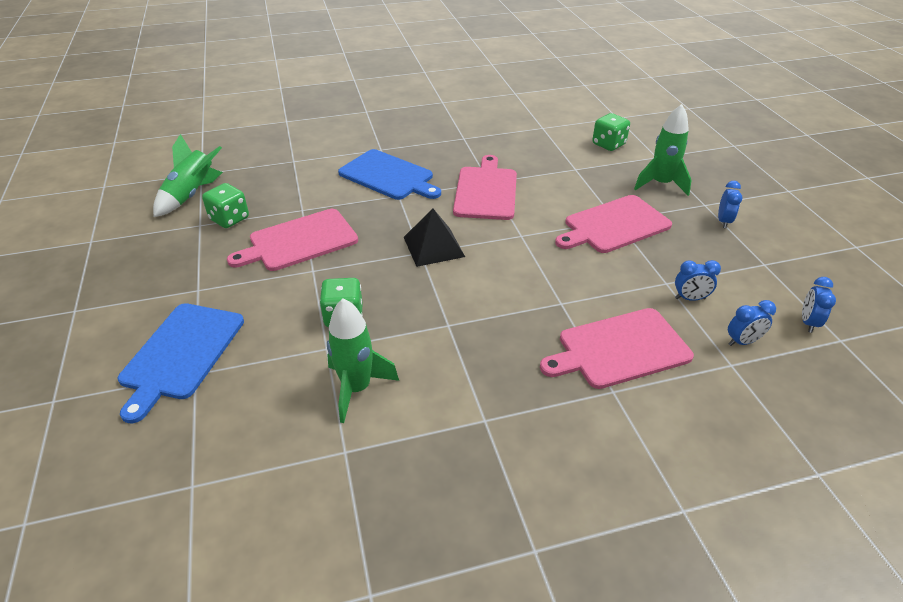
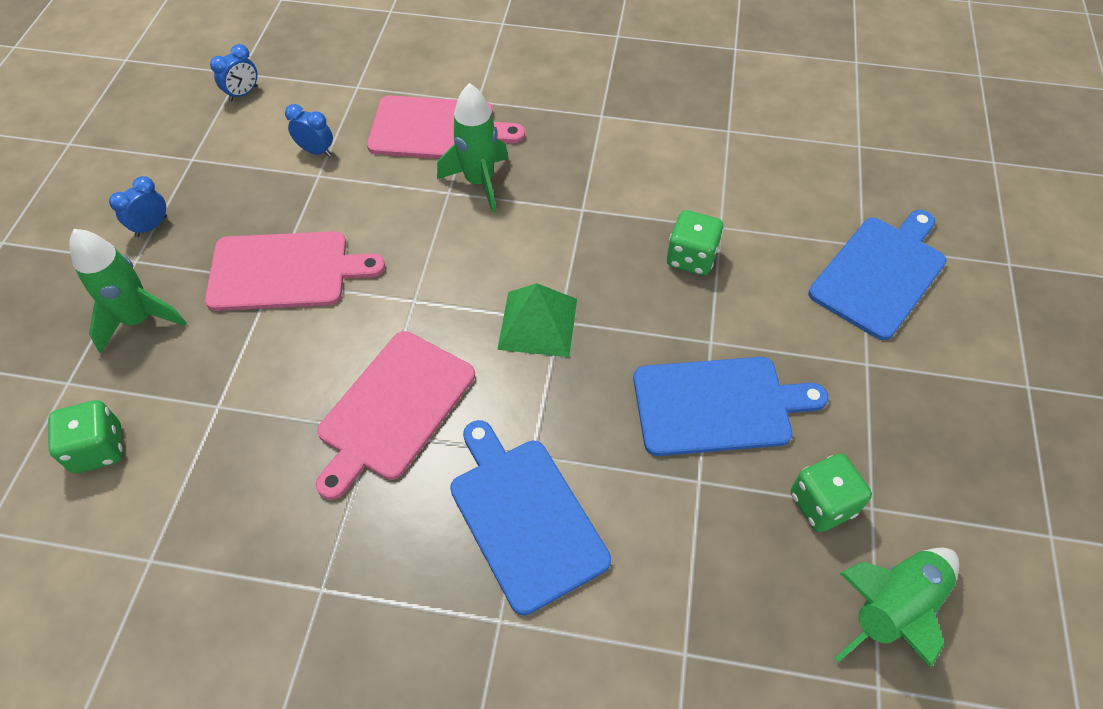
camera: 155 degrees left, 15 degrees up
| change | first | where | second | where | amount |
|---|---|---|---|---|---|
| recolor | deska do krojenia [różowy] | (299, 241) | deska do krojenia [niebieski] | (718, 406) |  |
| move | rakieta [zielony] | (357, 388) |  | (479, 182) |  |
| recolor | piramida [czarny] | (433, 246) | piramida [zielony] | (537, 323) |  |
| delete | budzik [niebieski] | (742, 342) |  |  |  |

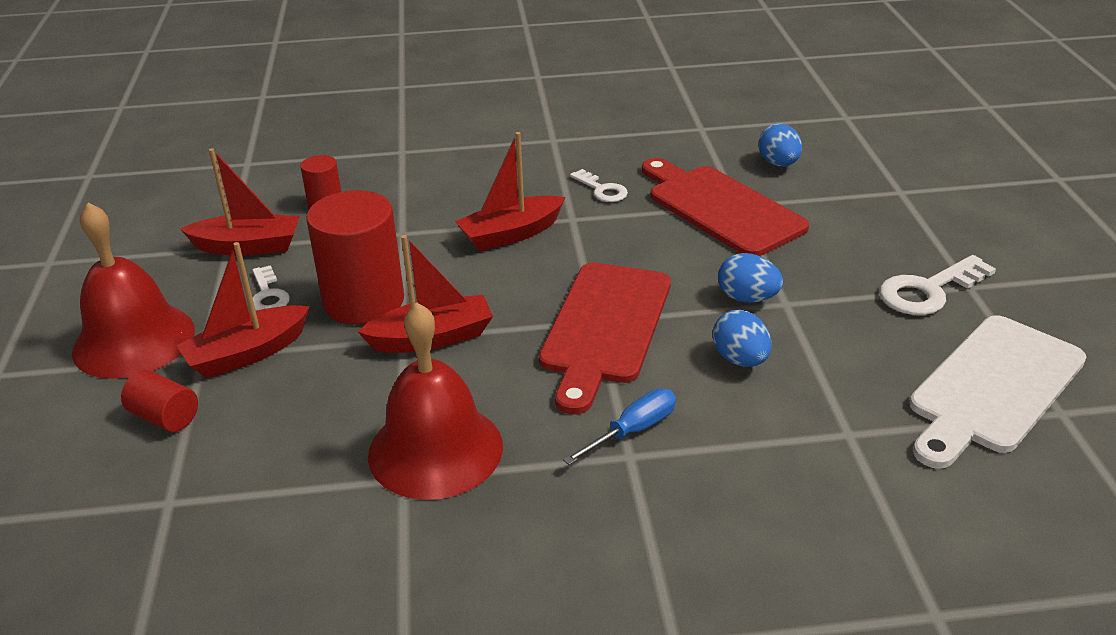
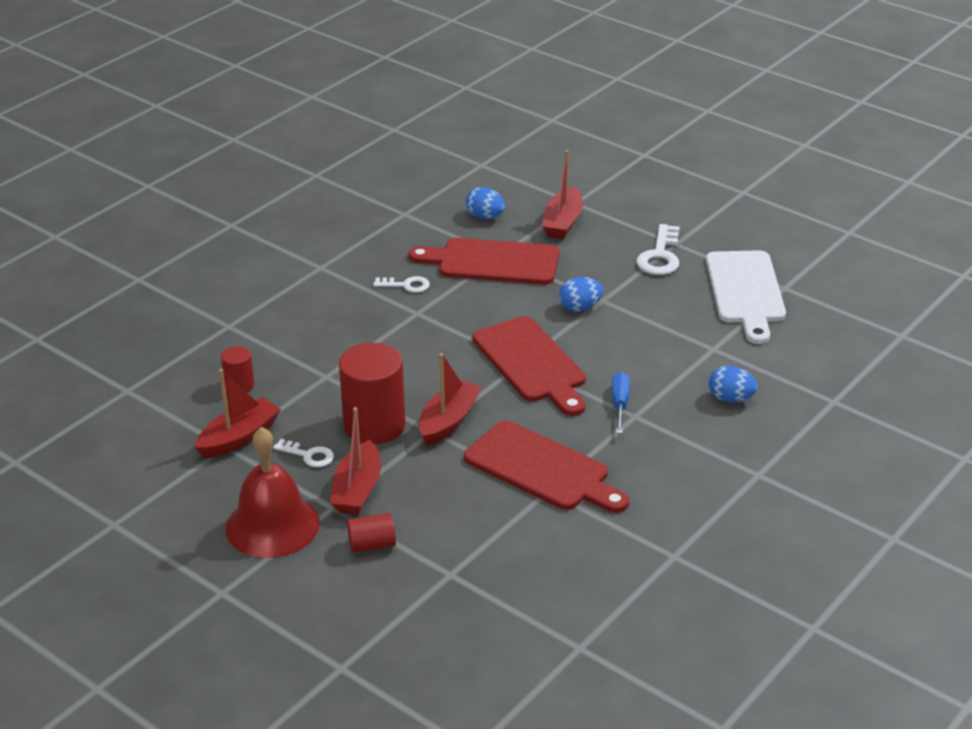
camera: 45 degrees left, 0 degrees up
| change | first | where | second | where | amount |
|---|---|---|---|---|---|
| replace | dzwonek [czerwony] | (435, 450) | deska do krojenia [czerwony] | (542, 469) |  |
| move | łódka [czerwony] | (511, 234) |  | (563, 222) |  |
| move | jajko [niebieski] | (740, 359) |  | (731, 398) |  |

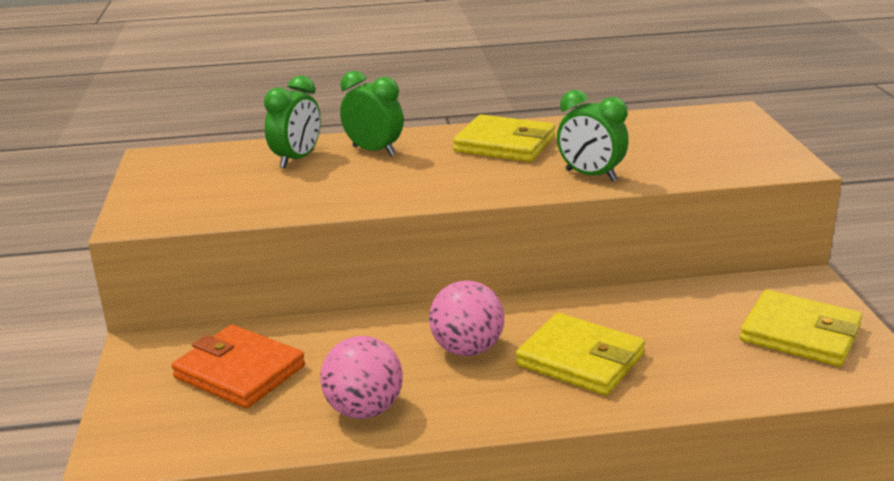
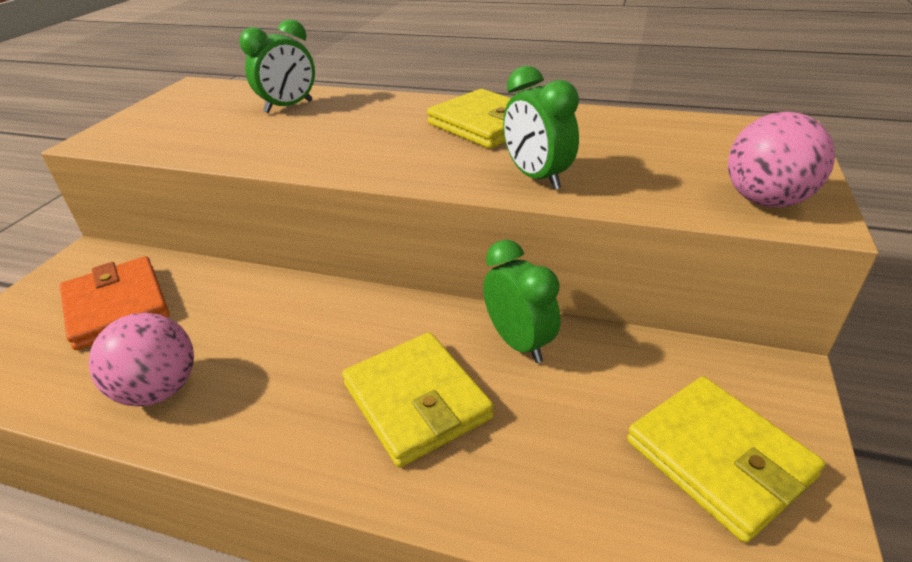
camera: 25 degrees right, 10 degrees up
| change | first | where | second | where | amount |
|---|---|---|---|---|---|
| move | budzik [zielony] | (374, 151) |  | (519, 343) |  |
| move | piłka [różowy] | (467, 349) |  | (766, 201) |  |

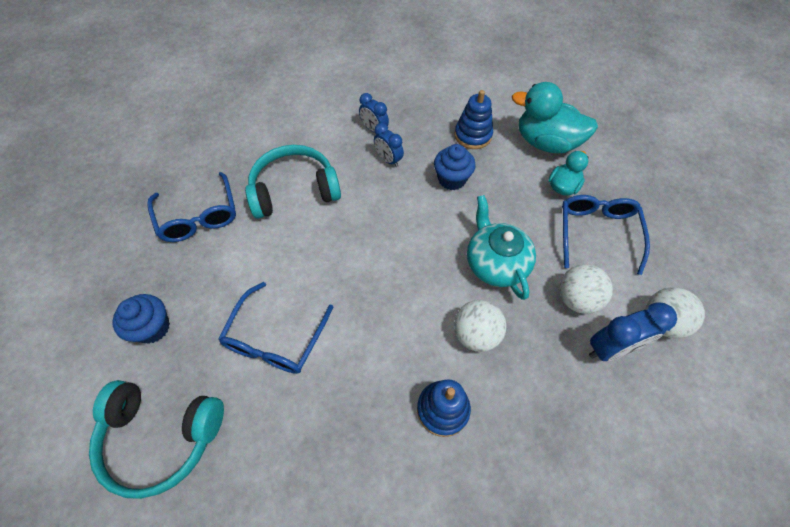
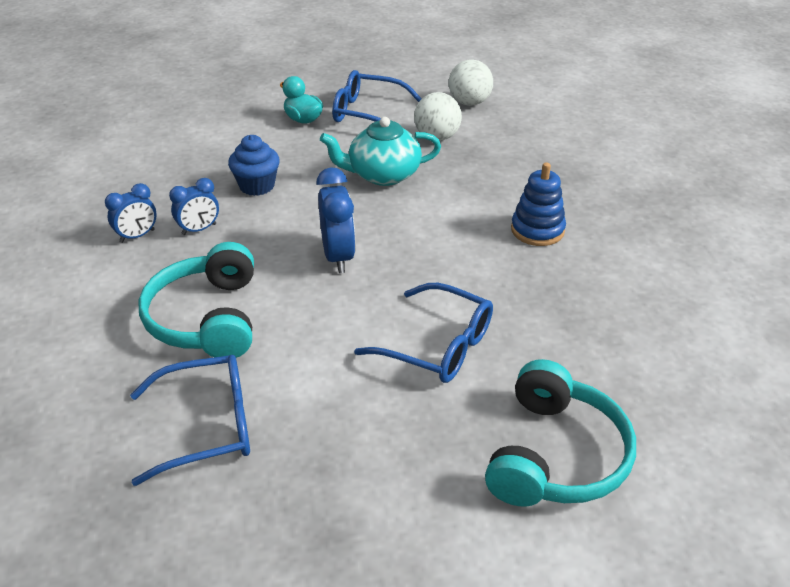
camera: 80 degrees left, 20 degrees down
| change | first | where | second | where | amount |
|---|---|---|---|---|---|
| delete | muffinka [niebieski] | (153, 328) |  |  |  |
| delete | zabawka nakładanka [niebieski] | (473, 135) |  |  |  |
| delete | piłka [biały] | (476, 334) |  |  |  |
| delete | kaczka [turkusowy] | (546, 142) |  |  |  |
| move | budzik [niebieski] | (611, 348) |  | (338, 257) |  |

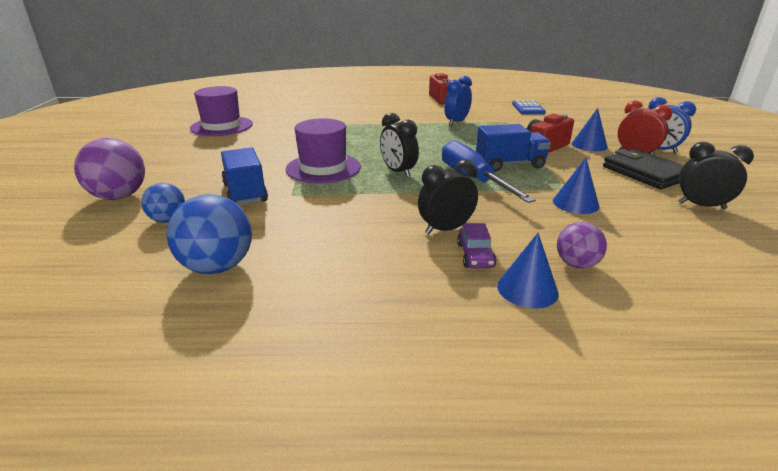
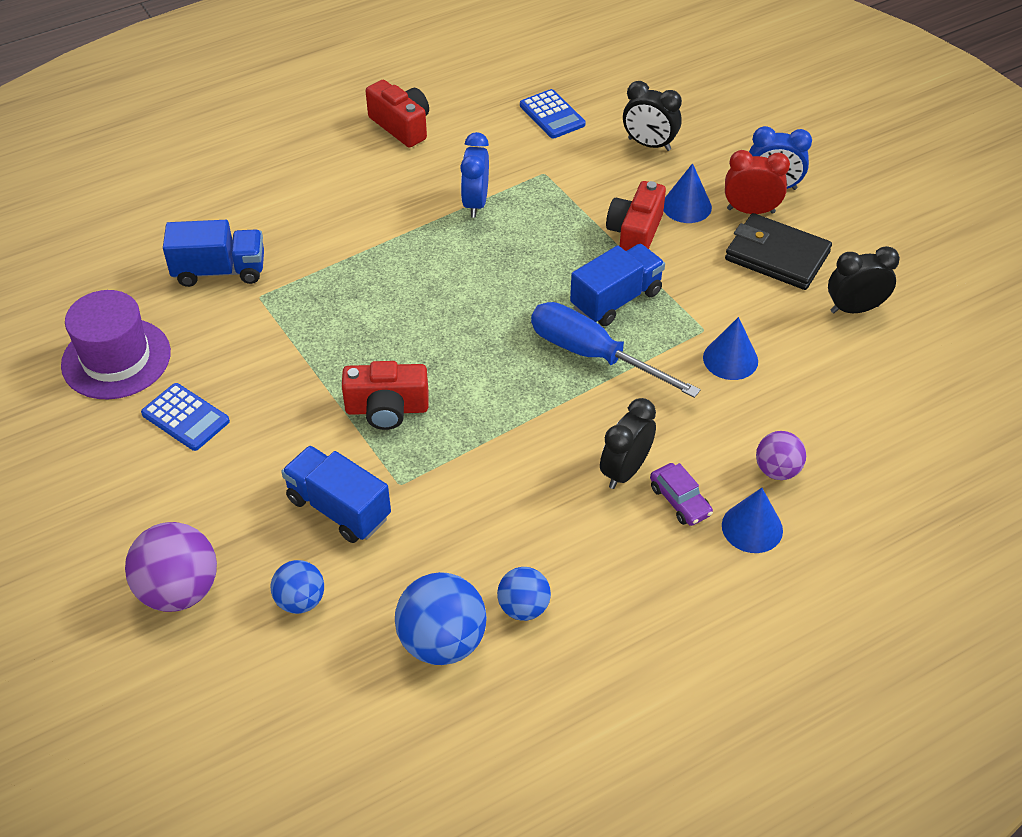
camera: 30 degrees left, 20 degrees up
| change | first | where | second | where | amount |
|---|---|---|---|---|---|
| replace | kapelusz [fioletowy] | (323, 168) | aparat fotograficzny [czerwony] | (387, 409) |  |
| move | budzik [czarny] | (398, 172) |  | (649, 144) |  |
| insert |  |  | kalkulator [niebieski] | (185, 417) |  |
| insert |  |  | ciężarówka [niebieski] | (220, 271) |  |
| insert |  |  | piłka [niebieski] | (523, 607) |  |

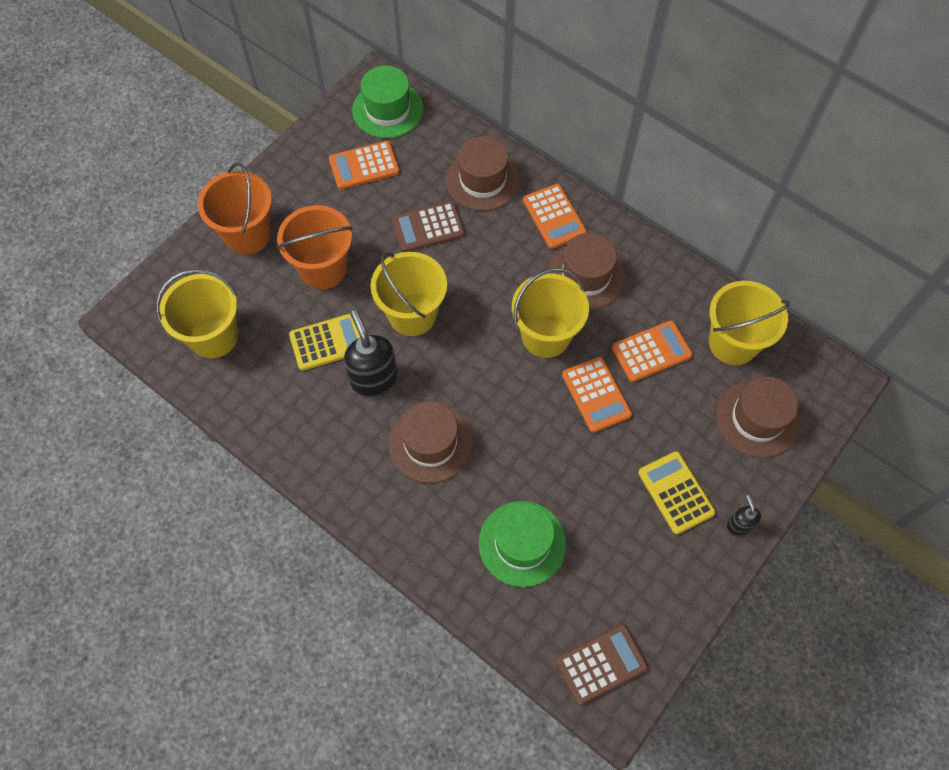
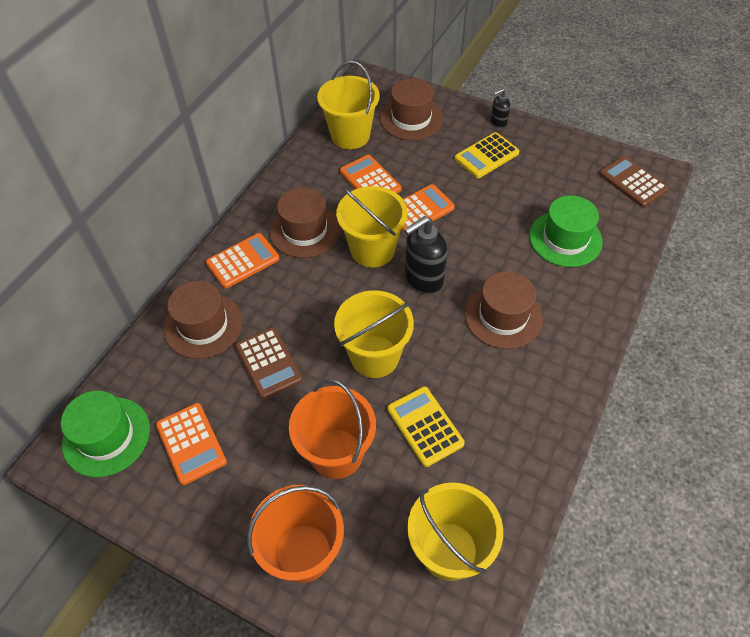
camera: 100 degrees left, 10 degrees down
| change | first | where | second | where | amount |
|---|---|---|---|---|---|
| move | dozownik mydła [czarny] | (373, 378) |  | (423, 279) |  |

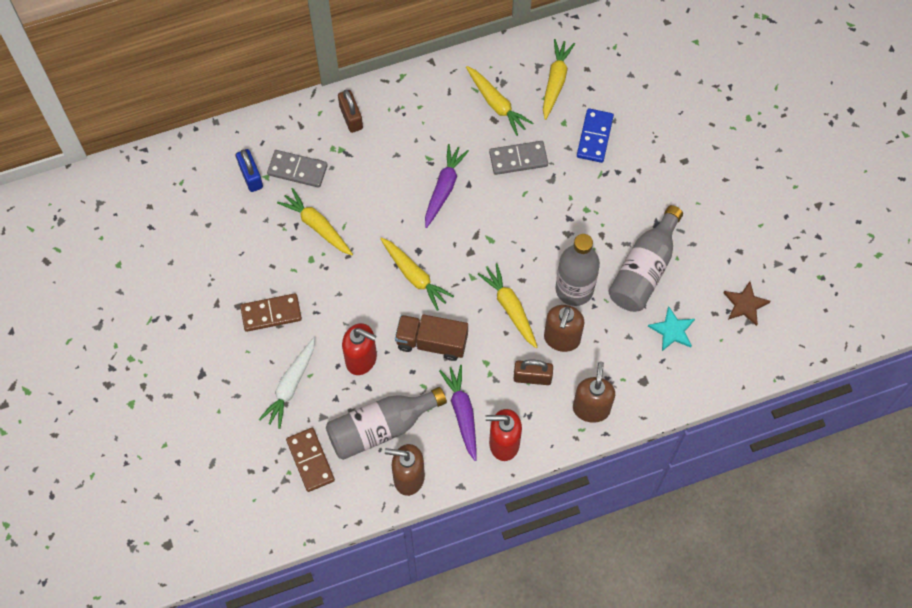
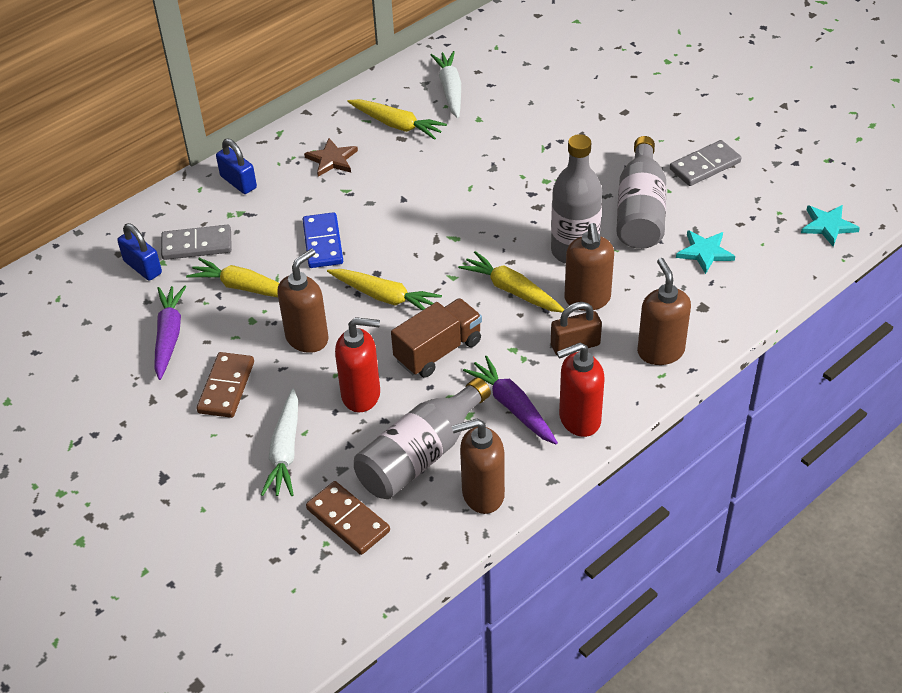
camera: 20 degrees left, 20 degrees down
| change | first | where | second | where | amount |
|---|---|---|---|---|---|
| rotate | kostka domina [brązowy] | (271, 314) |  | (226, 387) | 45 degrees counterclockwise |
| recolor | kłódka [brązowy] | (351, 117) | kłódka [niebieski] | (238, 182) |  |
| rotate | ciężarówka [brązowy] | (432, 342) |  | (438, 351) | 150 degrees clockwise |
| move | marchewka [fioletowy] | (444, 188) |  | (169, 336) |  |
| move | kostka domina [szary] | (518, 159) |  | (705, 166) |  |
| recolor | marchewka [żółty] | (555, 81) | marchewka [biały] | (450, 90) |  |
| move | kostka domina [niebieski] | (595, 137) |  | (323, 243) |  |
| move | gwiazda [brązowy] | (745, 304) |  | (332, 159) |  |
| insert |  |  | dozownik mydła [brązowy] | (307, 338) |  |
| insert |  |  | gwiazda [turkusowy] | (828, 226) |  |

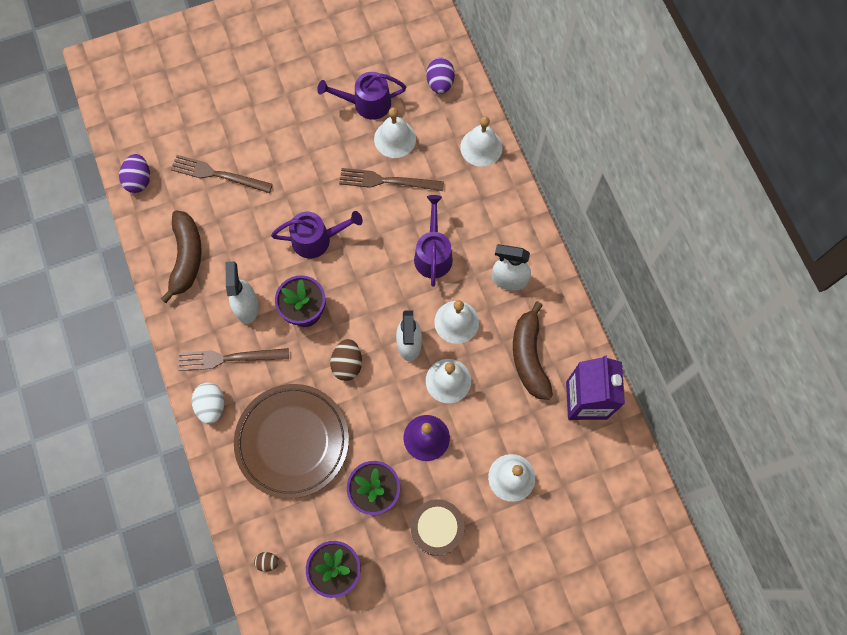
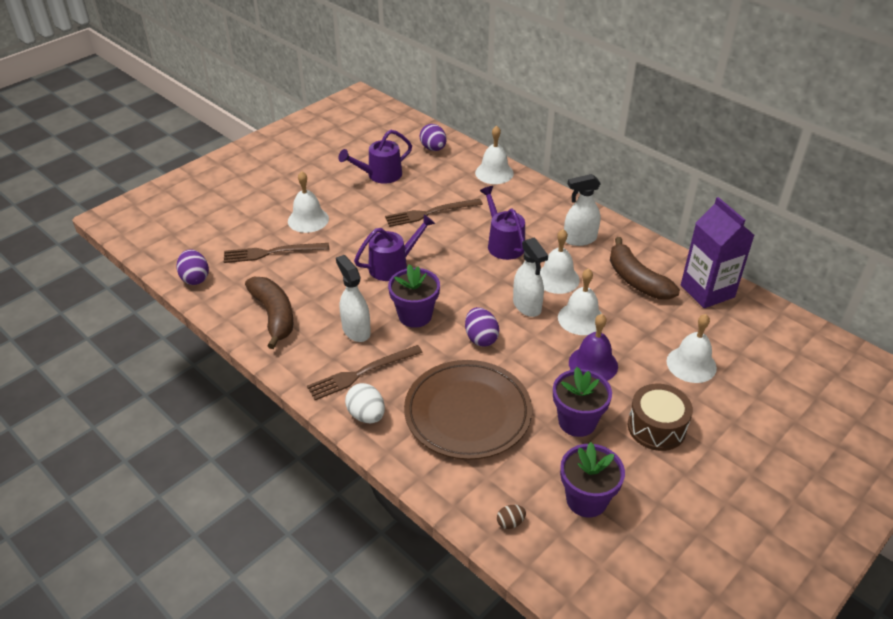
camera: 25 degrees left, 30 degrees down
| change | first | where | second | where | amount |
|---|---|---|---|---|---|
| recolor | jajko [brązowy] | (347, 364) | jajko [fioletowy] | (481, 338) |  |
| move | dzwonek [biały] | (395, 138) |  | (308, 219) |  |

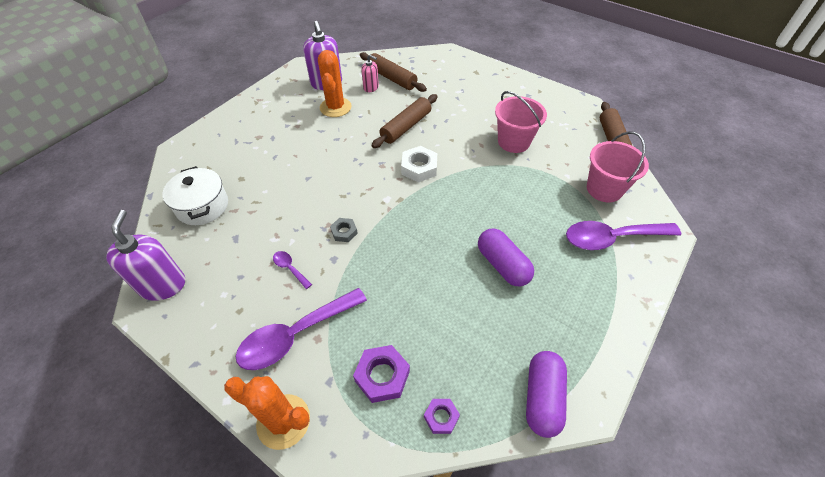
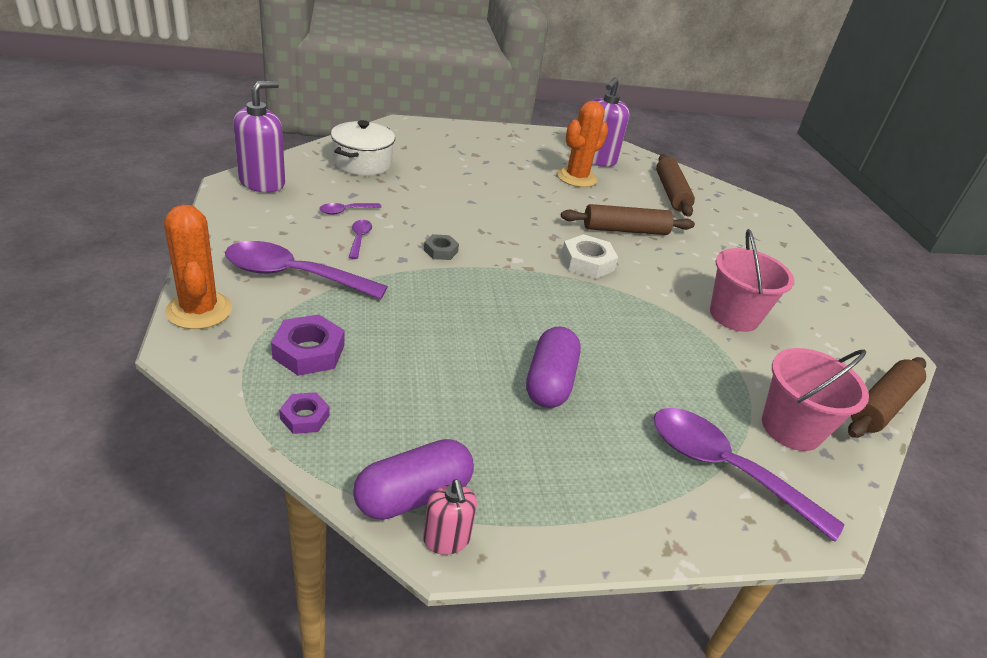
camera: 40 degrees right, 15 degrees down
| change | first | where | second | where | amount |
|---|---|---|---|---|---|
| move | dozownik mydła [różowy] | (371, 87) |  | (446, 539) |  |
| insert |  |  | łyżka [fioletowy] | (345, 211) |  |

